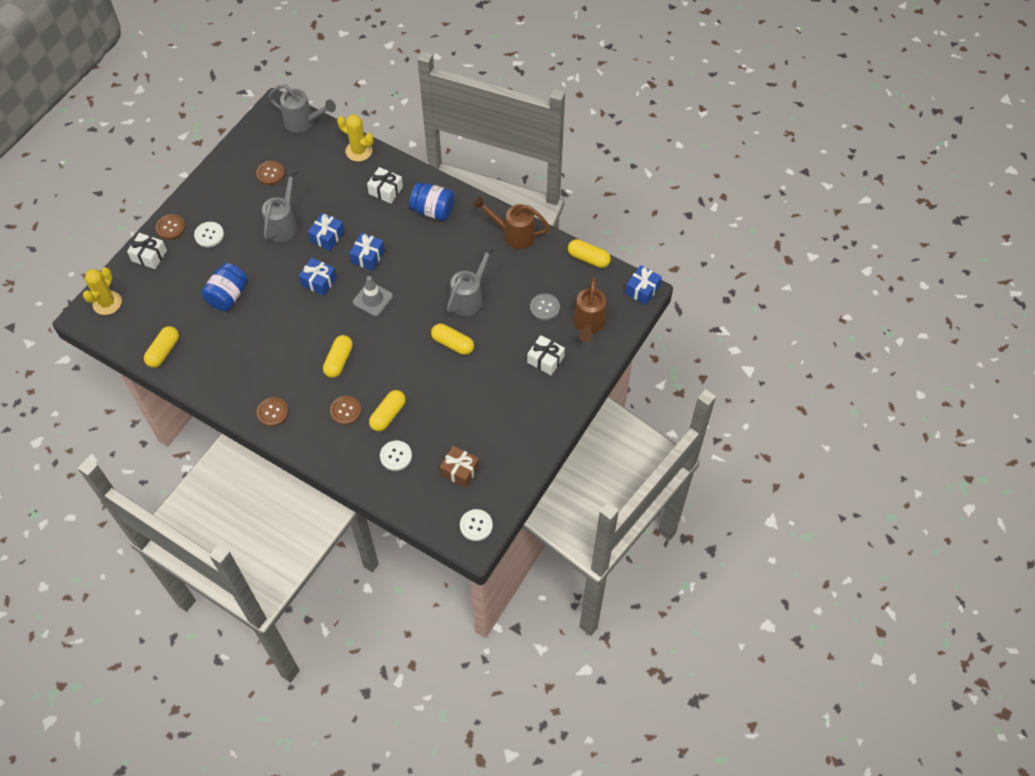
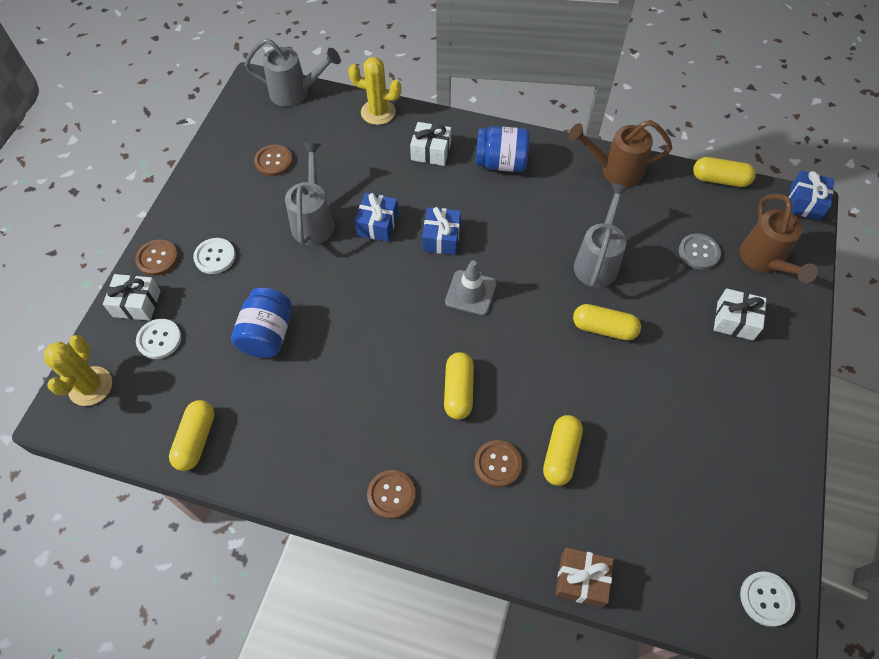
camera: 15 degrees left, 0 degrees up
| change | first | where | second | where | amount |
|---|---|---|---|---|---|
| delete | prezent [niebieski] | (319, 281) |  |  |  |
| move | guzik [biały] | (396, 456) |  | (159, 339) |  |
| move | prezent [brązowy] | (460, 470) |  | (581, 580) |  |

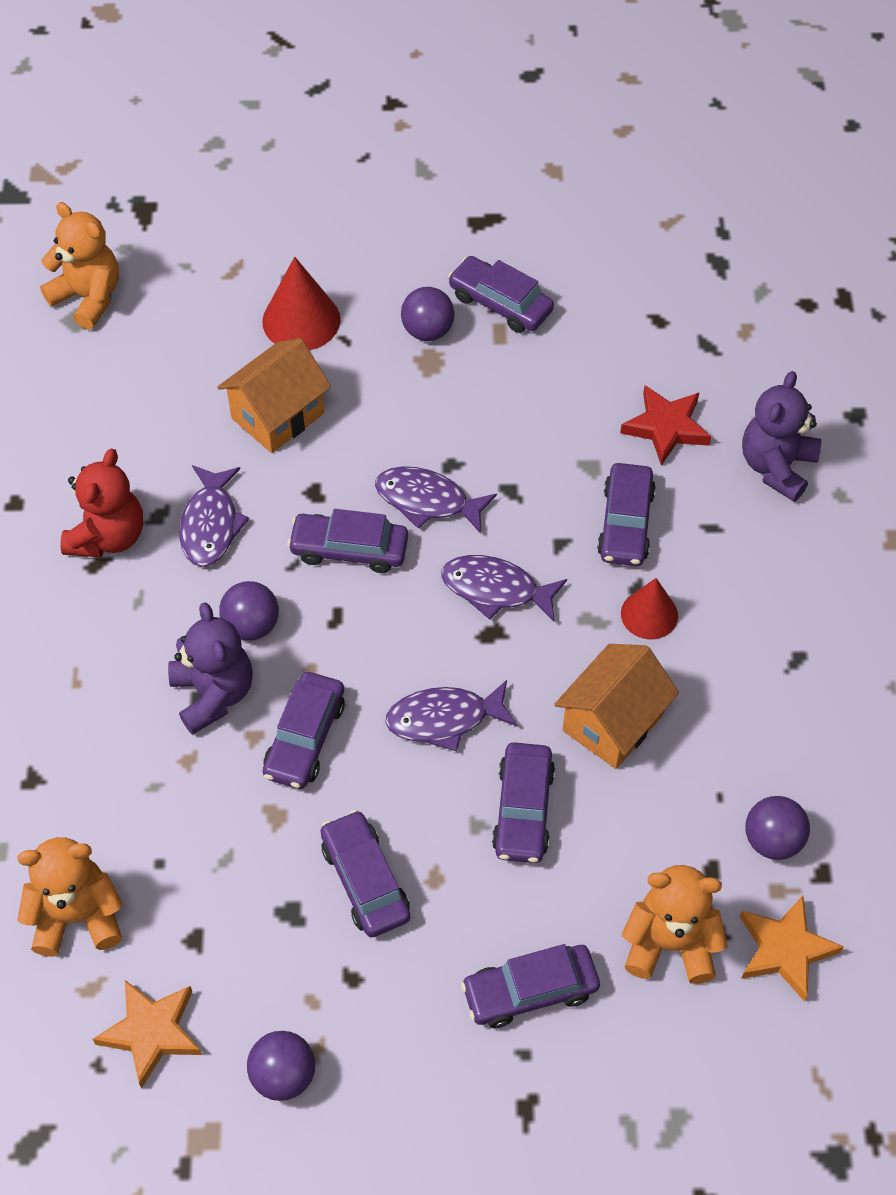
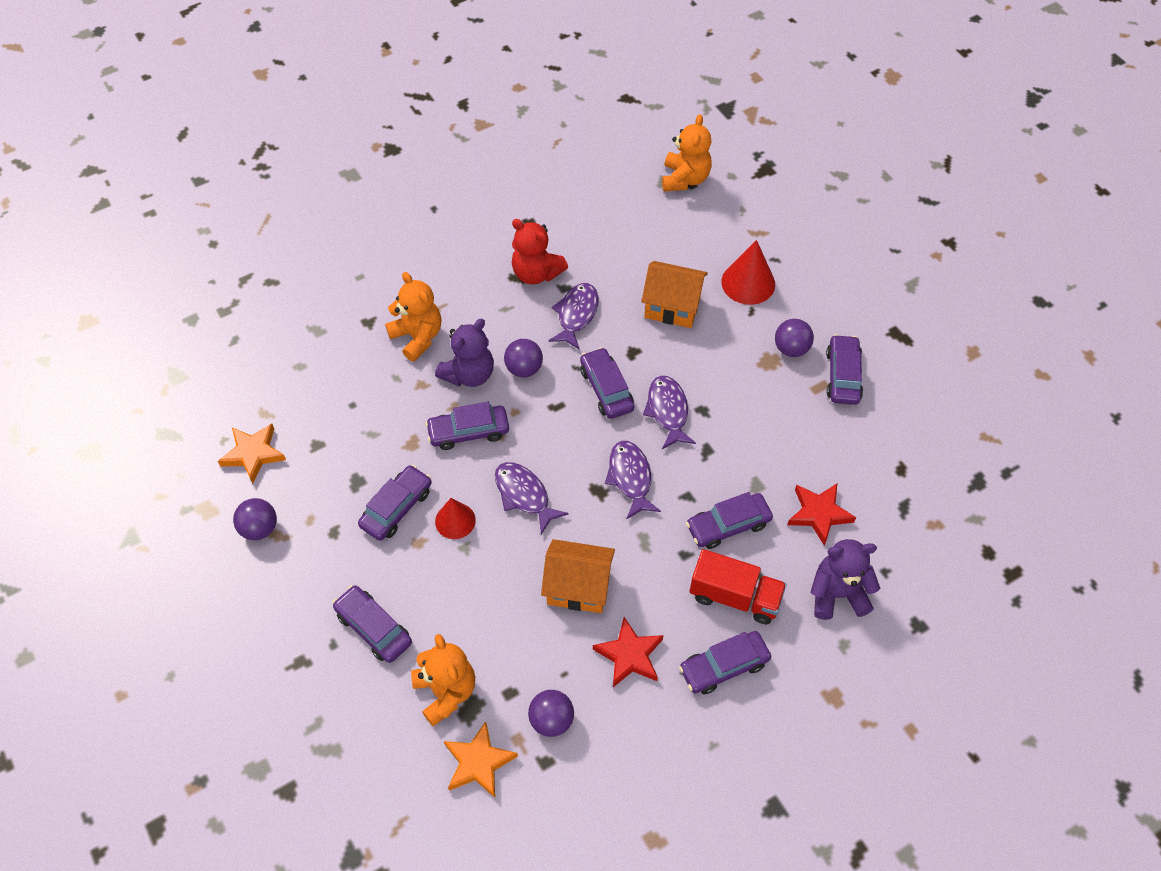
camera: 60 degrees right, 0 degrees up
| change | first | where | second | where | amount |
|---|---|---|---|---|---|
| move | miś [pomarańczowy] | (77, 916) |  | (417, 337) |  |
| rotate | miś [czerwony] | (108, 536) |  | (536, 273) | 45 degrees clockwise |
| rotate | ryba [fioletowy] | (210, 524) |  | (576, 315) | 135 degrees clockwise |
| move | samochód [fioletowy] | (523, 810) |  | (724, 666) |  |
| move | stożek [czerwony] | (649, 614) |  | (455, 520) |  |
| insert |  |  | gwiazda [czerwony] | (629, 655) |  |
| insert |  |  | ciężarówka [czerwony] | (734, 596) |  |

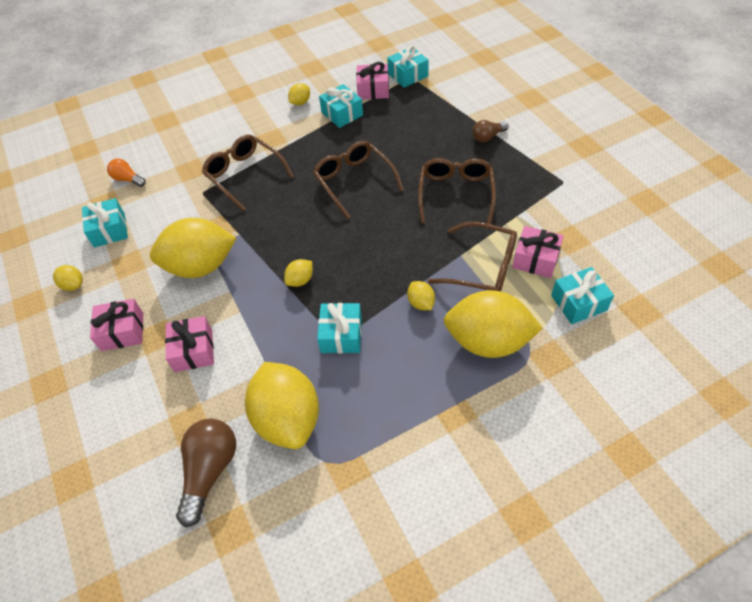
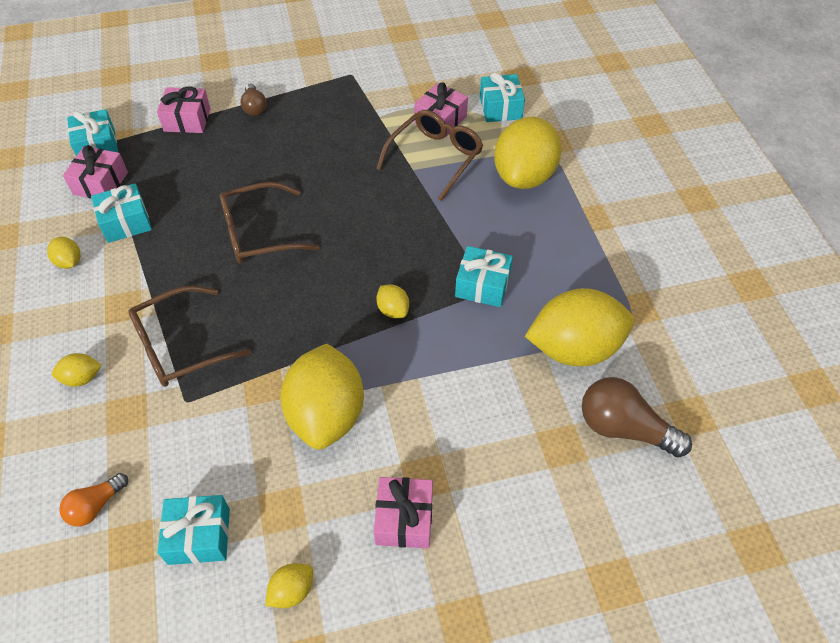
camera: 80 degrees left, 0 degrees up
| change | first | where | second | where | amount |
|---|---|---|---|---|---|
| move | prezent [różowy] | (193, 350) |  | (187, 120) |  |
| move | cytryna [żółty] | (421, 303) |  | (82, 378) |  |
| delete | okulary [brązowy] | (455, 194) |  |  |  |

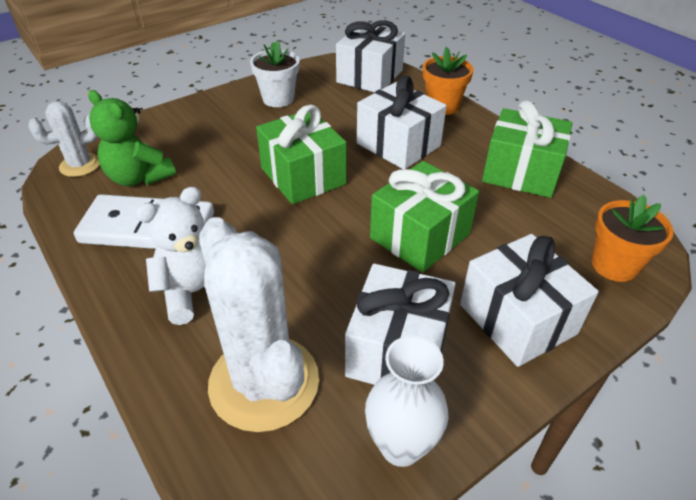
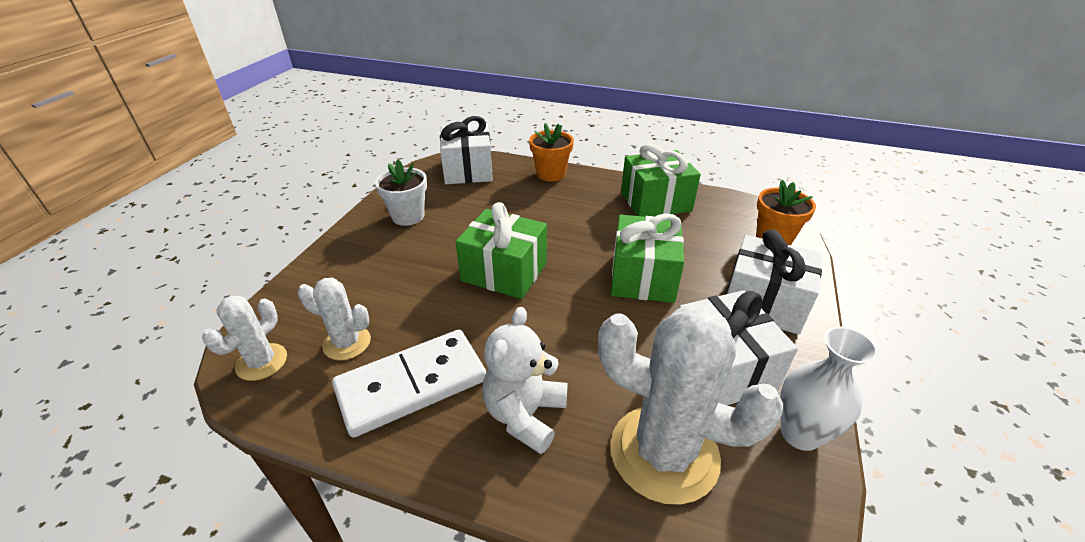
camera: 35 degrees left, 5 degrees down
| change | first | where | second | where | amount |
|---|---|---|---|---|---|
| replace | miś [zielony] | (139, 177) | kaktus [biały] | (347, 343) |  |
| delete | prezent [biały] | (398, 145) |  |  |  |

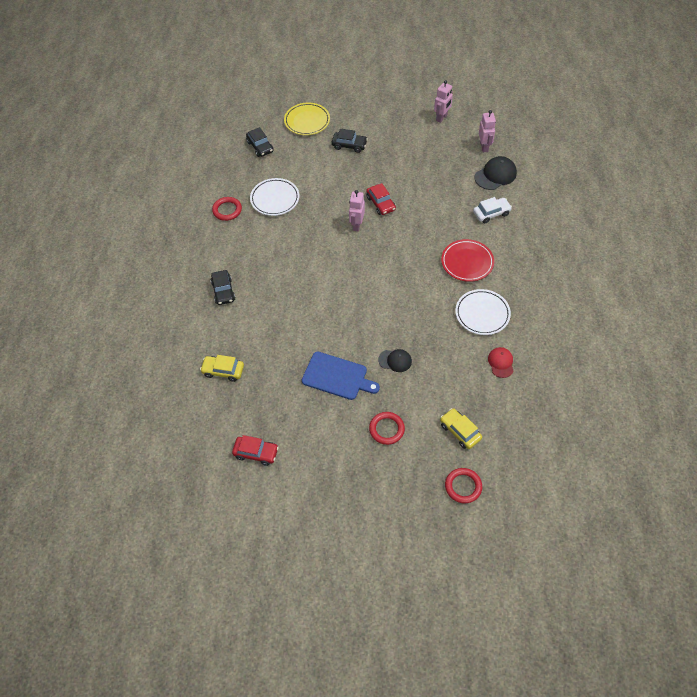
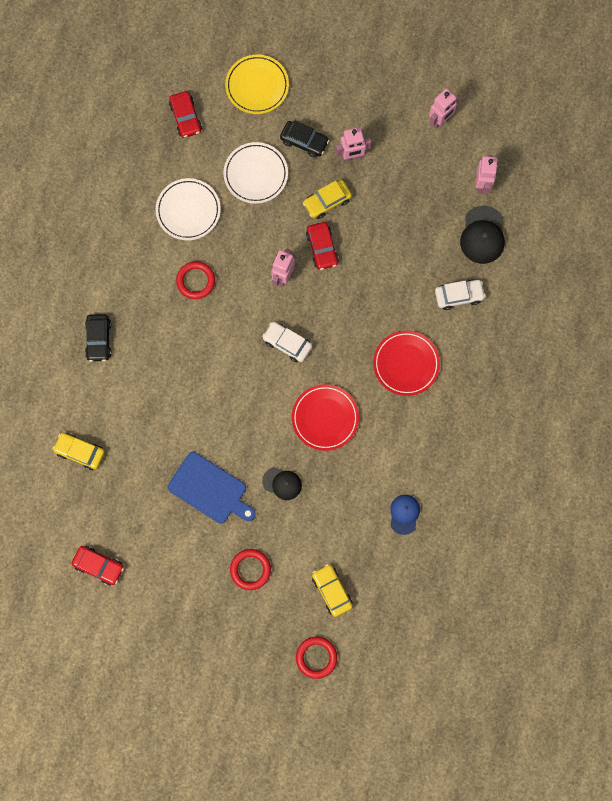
camera: 10 degrees right, 20 degrees up
| change | first | where | second | where | amount |
|---|---|---|---|---|---|
| move | pierścień [czerwony] | (227, 210) |  | (196, 281) |  |
| recolor | samochód [czarny] | (260, 147) | samochód [czerwony] | (185, 118) |  |
| move | talerz [biały] | (482, 314) |  | (256, 174) |  |
| rotate | czapka [czarny] | (495, 175) |  | (482, 235) | 120 degrees clockwise |
| recolor | czapka [czerwony] | (501, 363) | czapka [niebieski] | (404, 514) |  |
| insert |  |  | samochód [biały] | (287, 343) |  |
| insert |  |  | talerz [czerwony] | (325, 418) |  |
| insert |  |  | samochód [żółty] | (327, 201) |  |
| insert |  |  | robot [różowy] | (352, 156) |  |

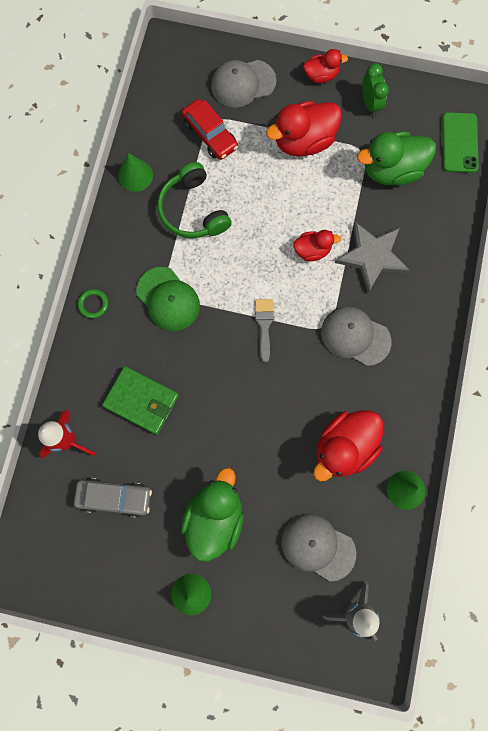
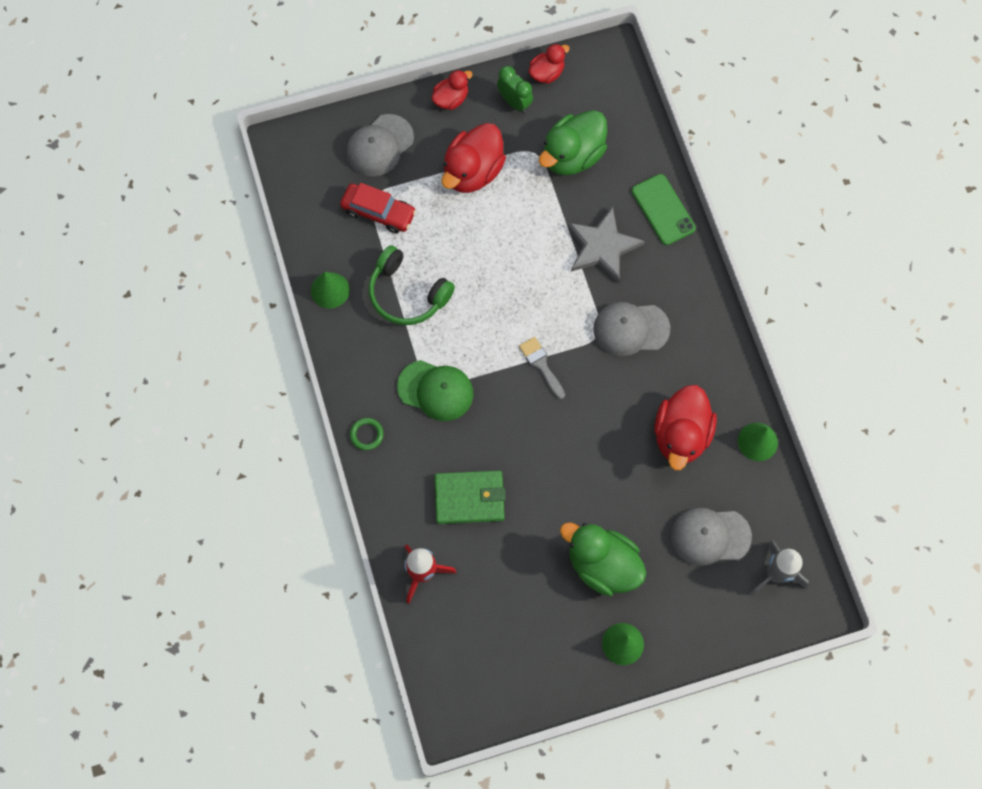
camera: 30 degrees left, 5 degrees down
| change | first | where | second | where | amount |
|---|---|---|---|---|---|
| delete | samochód [szary] | (114, 497) |  |  |  |
| rotate | kaczka [zielony] | (214, 518) |  | (602, 564) | 45 degrees counterclockwise |
| move | kaczka [czerwony] | (312, 250) |  | (547, 73) |  |
| move | telefon [zielony] | (459, 143) |  | (663, 210) |  |

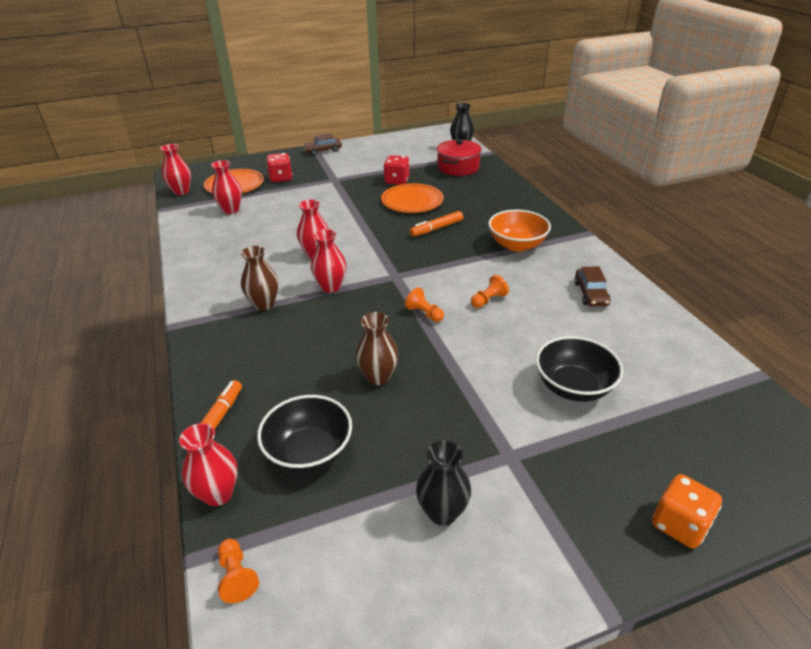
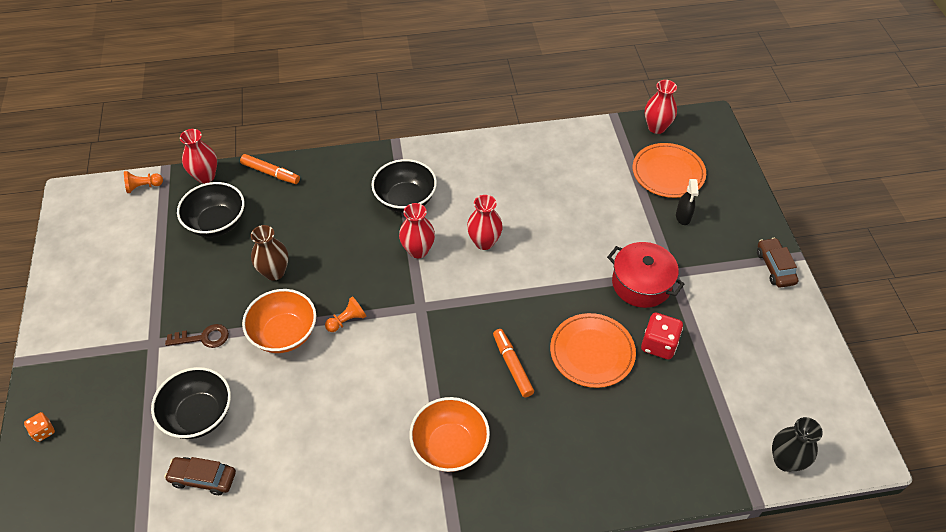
camera: 100 degrees right, 15 degrees up
| change | first | where | second | where | amount |
|---|---|---|---|---|---|
| delete | wazon [czerwony] | (231, 210) |  |  |  |
| replace | wazon [brązowy] | (264, 304) | miska [czarny] | (405, 199) |  |
| replace | kostka do gry [czerwony] | (281, 178) | spryskiwacz [czarny] | (683, 217) |  |
| delete | wazon [czarny] | (442, 512) |  |  |  |
| move | garnek [czerwony] | (458, 167) |  | (641, 284) |  |
| delete | pionek [pomarańczowy] | (488, 300) |  |  |  |
| move | samochód [brązowy] | (590, 294) |  | (203, 478) |  |
| resize | kostka do gry [pomarańczowy] | (679, 524) |  | (43, 431) | x0.57 |
| insert |  |  | klucz [brązowy] | (203, 338) |  |
| insert |  |  | miska [pomarańczowy] | (284, 334) |  |

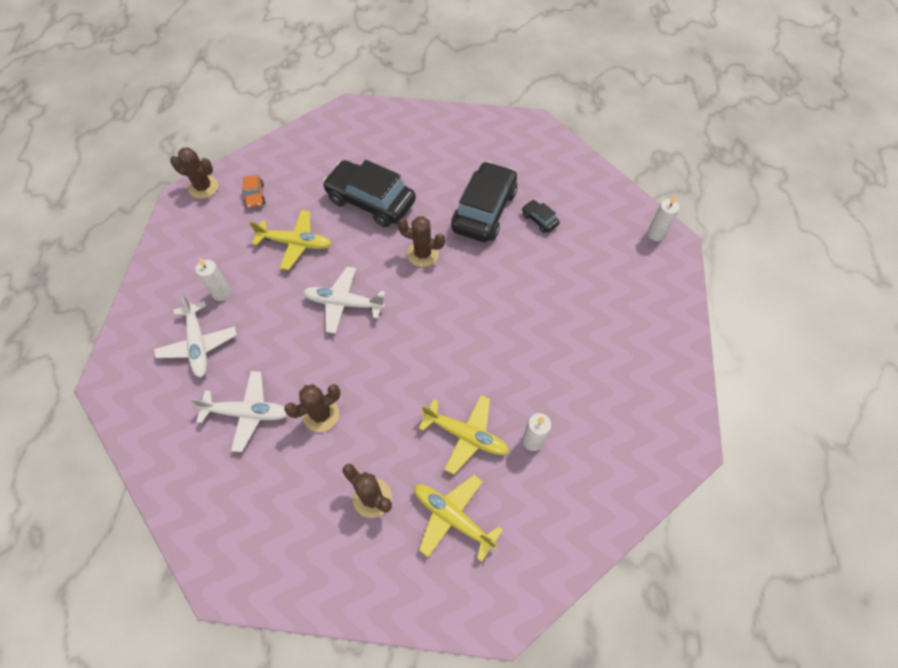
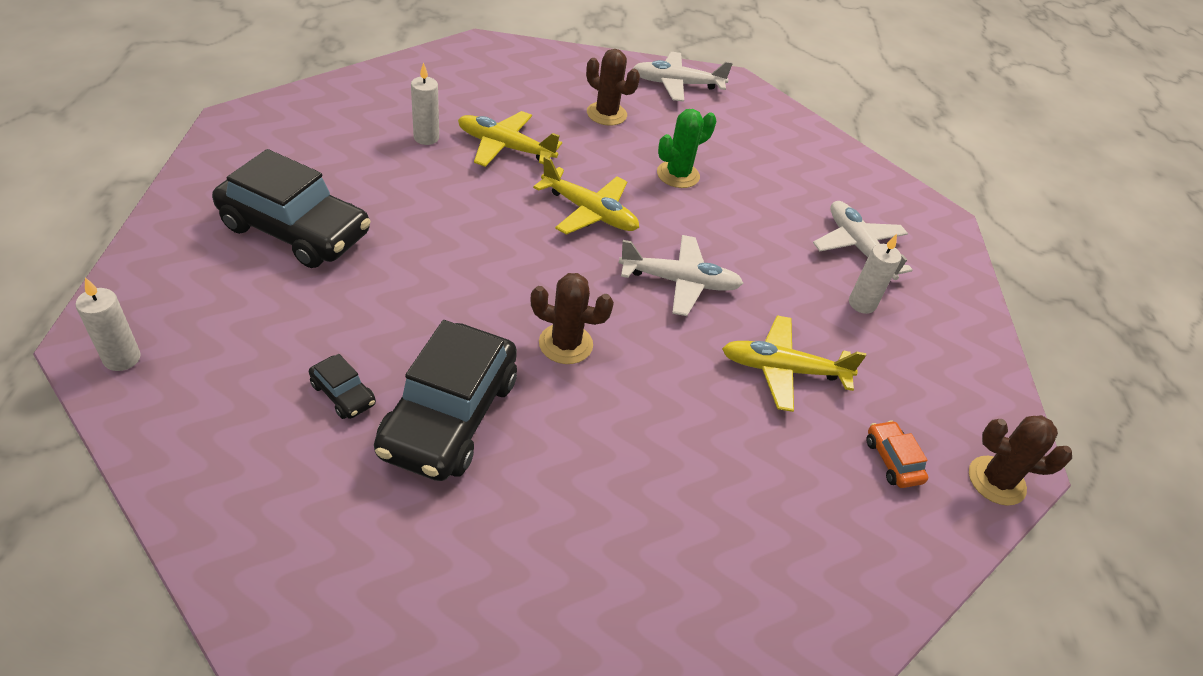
camera: 170 degrees right, 15 degrees down
| change | first | where | second | where | amount |
|---|---|---|---|---|---|
| move | samolot [biały] | (247, 413) |  | (676, 84) |  |
| recolor | kaktus [brązowy] | (321, 415) | kaktus [zielony] | (678, 175) |  |
| move | samochód [czarny] | (371, 201) |  | (295, 230) |  |
| move | samolot [żółty] | (453, 517) |  | (589, 212) |  |

